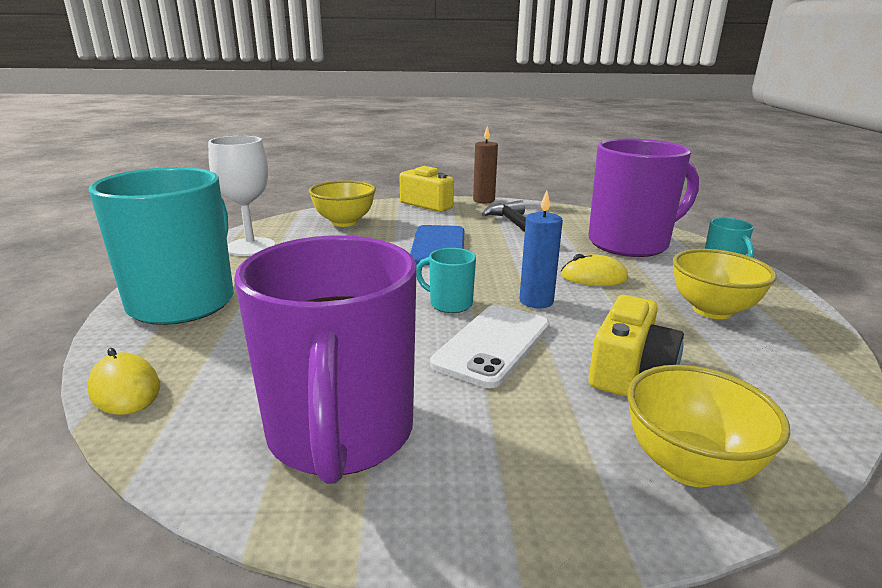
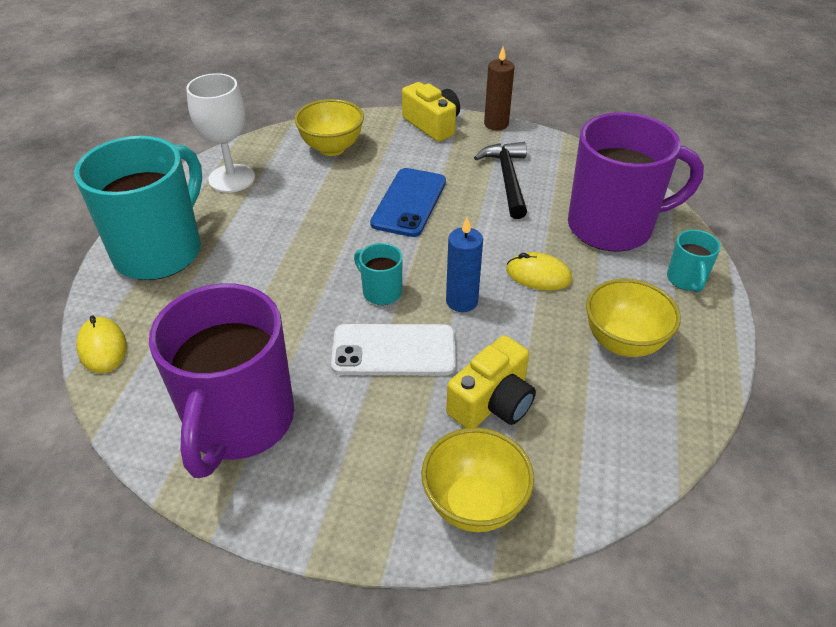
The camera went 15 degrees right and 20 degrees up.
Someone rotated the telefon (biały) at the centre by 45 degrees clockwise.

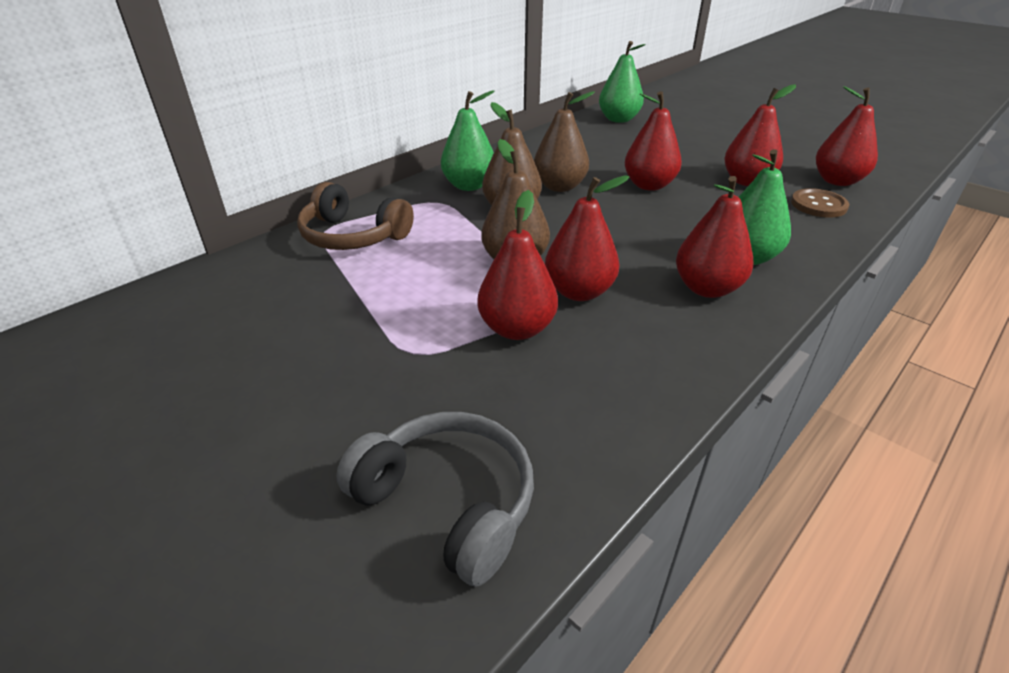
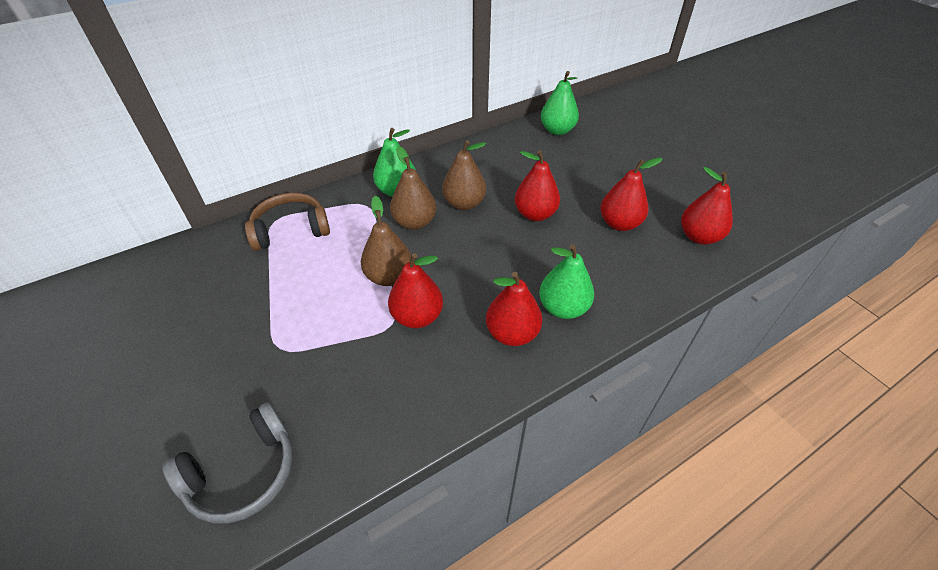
The camera went 15 degrees right and 10 degrees up.
Someone took away the gruszka (czerwony) (1st from left) at the centre.
Someone took away the guzik (brązowy) at the top right.
Someone rotated the słuchawki (brązowy) at the top centre by 120 degrees clockwise.
Someone rotated the słuchawki (szary) at the bottom centre by 90 degrees clockwise.

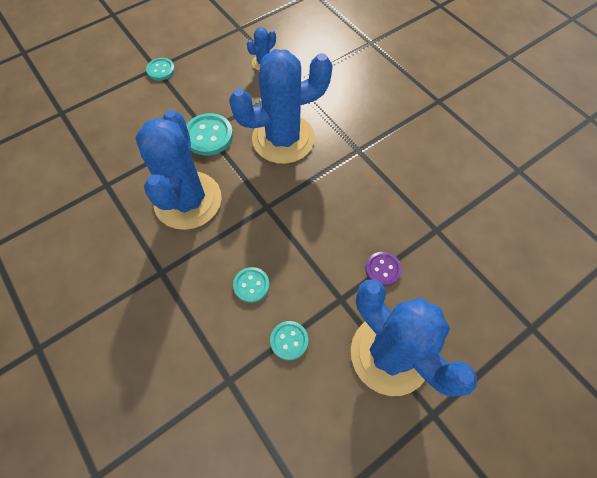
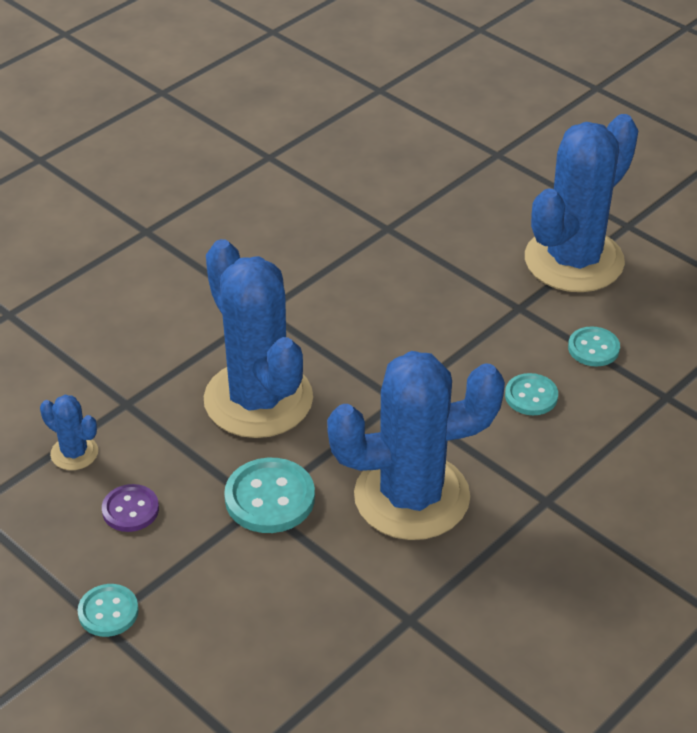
The camera went 100 degrees left and 20 degrees down.
Someone carried the guzik (fioletowy) from the centre to the bottom left.

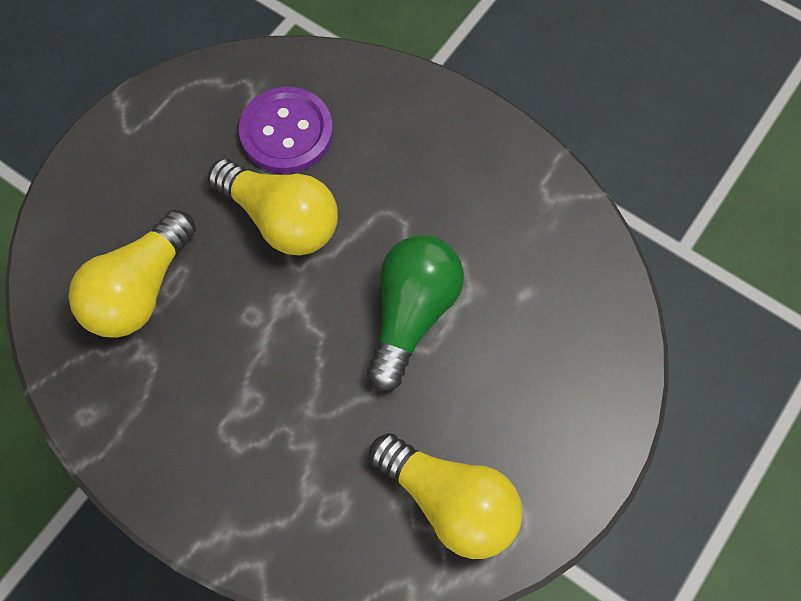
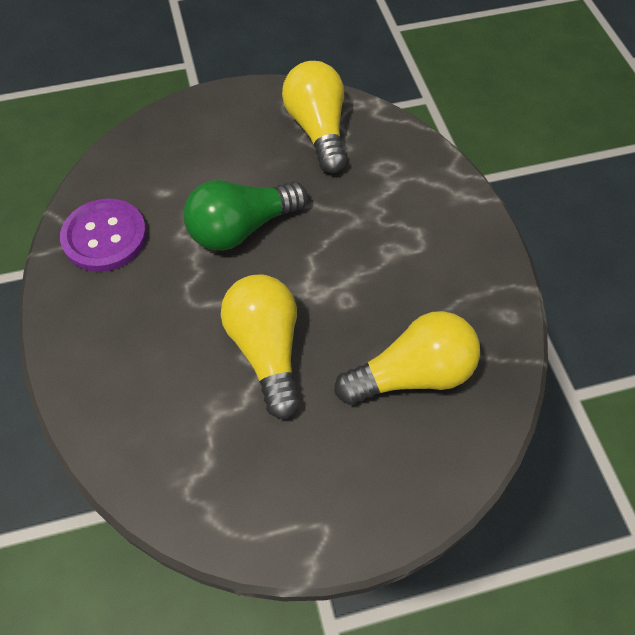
The camera went 140 degrees left and 10 degrees down.
Someone carried the guzik (fioletowy) from the top centre to the middle left.

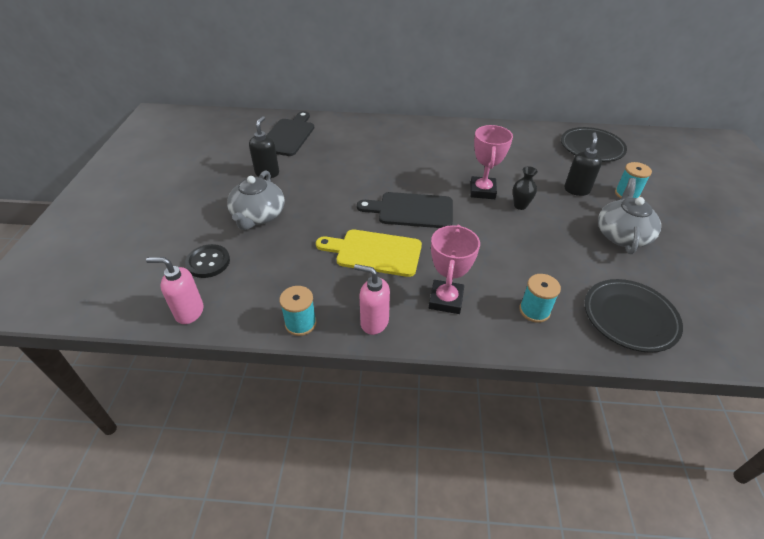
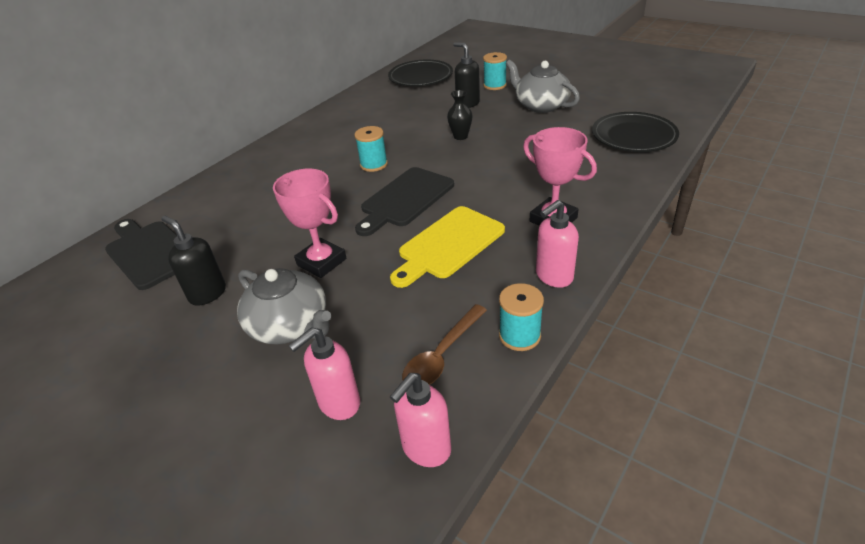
The camera went 55 degrees left and 5 degrees down.
Someone put down the łyżka (brązowy) at the centre.
Someone carried the puchar (różowy) (2nd from left in the first image) from the top centre to the centre.
Someone carried the szpulka (turkusowy) (2nd from left in the first image) from the middle right to the top centre.
Someone swapped the guzik (czarny) at the middle left for the dozownik mydła (różowy) (1st from left) at the bottom centre.

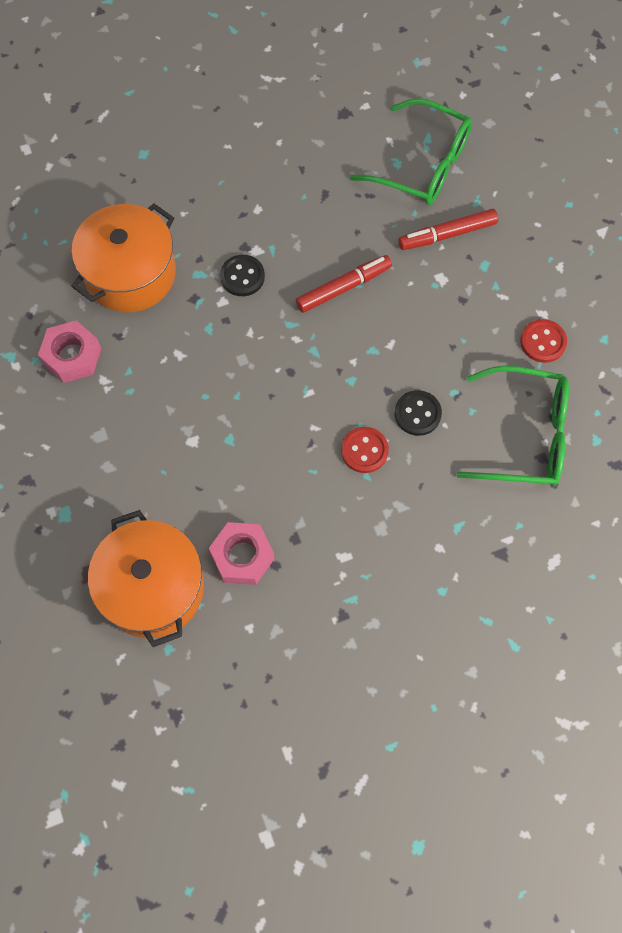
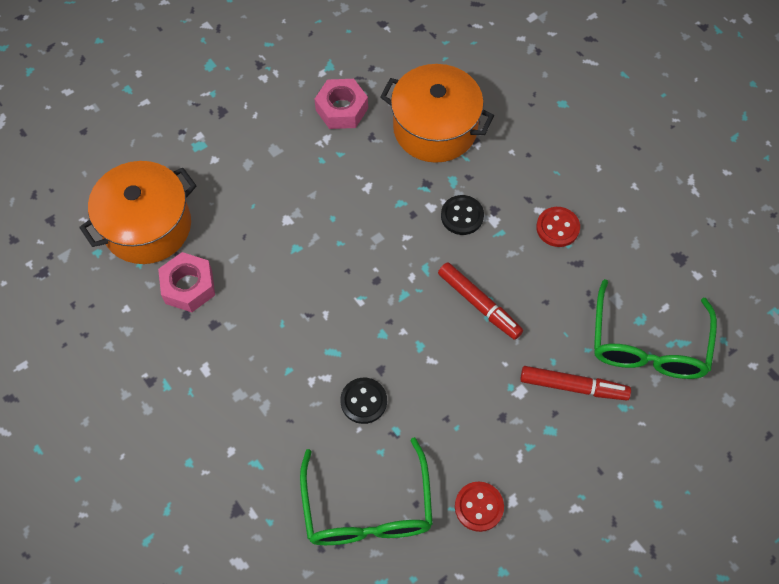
The camera went 75 degrees right and 5 degrees down.
Someone carried the guzik (czerwony) (1st from left in the first image) from the centre to the middle right.
Someone rotated the flamaster (czerwony) (2nd from left) at the top right by 135 degrees clockwise.

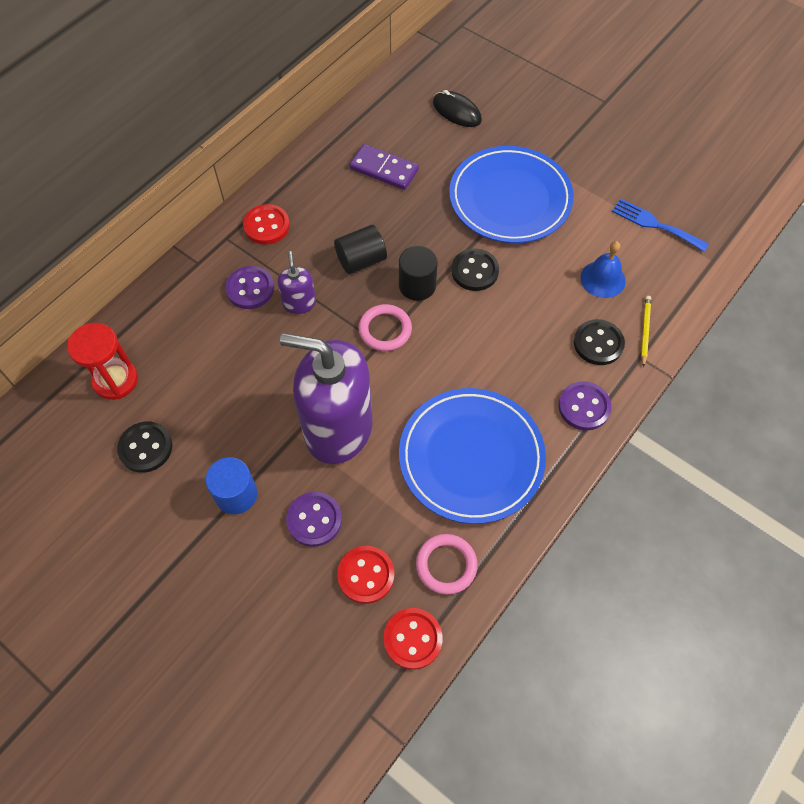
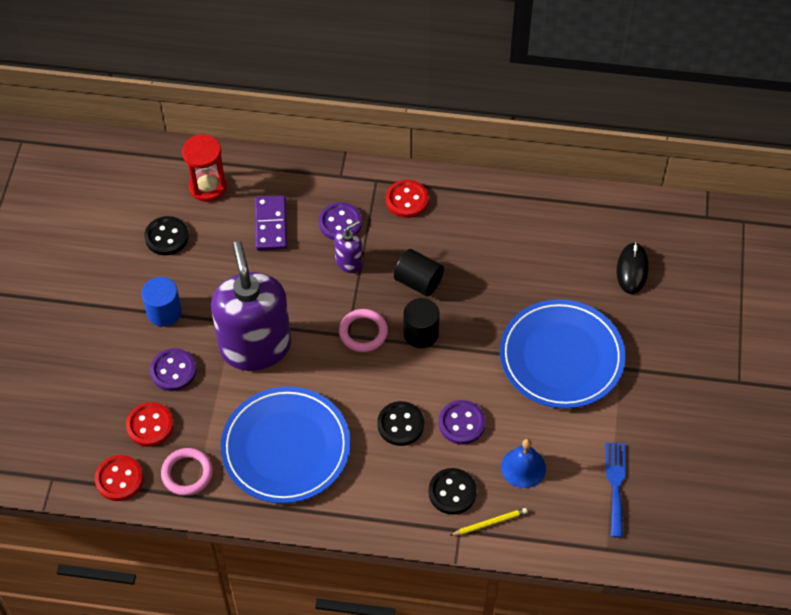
The camera went 60 degrees right and 5 degrees down.
Someone carried the kostka domina (fioletowy) from the top centre to the centre.
Someone carried the guzik (czarny) (2nd from left) from the centre to the bottom centre.
Someone carried the guzik (fioletowy) (3rd from left) from the middle right to the bottom centre.

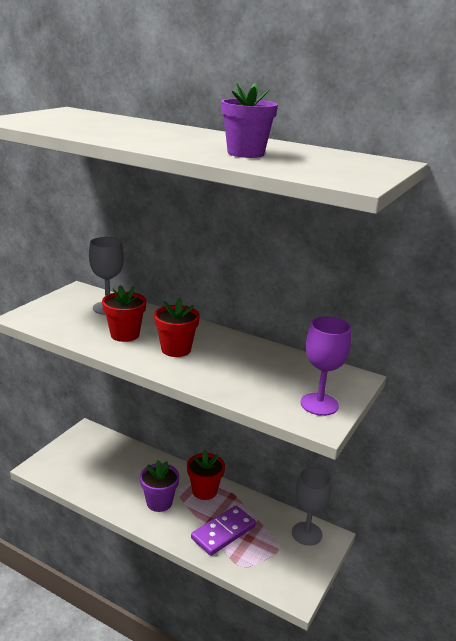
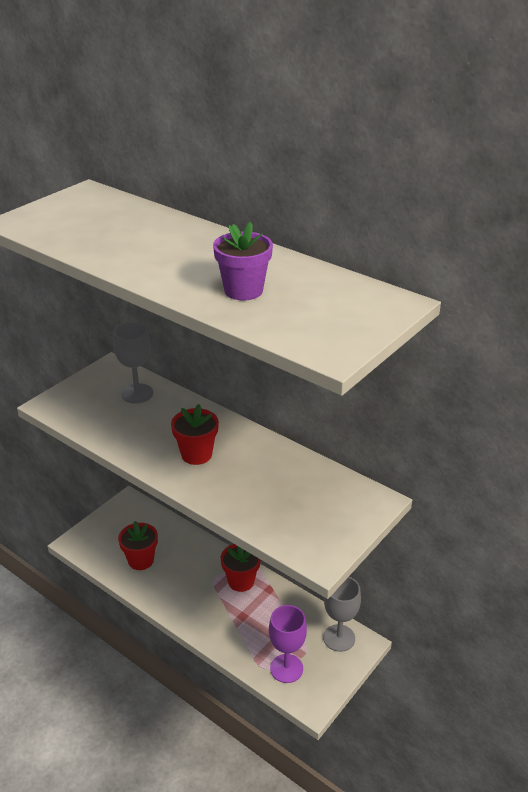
The camera went 10 degrees right and 10 degrees up.
Someone took away the doniczka (fioletowy) (1st from left) at the bottom centre.
Someone took away the kostka domina (fioletowy) at the bottom centre.
Someone carried the doniczka (czerwony) (1st from left) from the middle left to the bottom left.
Someone carried the kielich (fioletowy) from the middle right to the bottom centre.

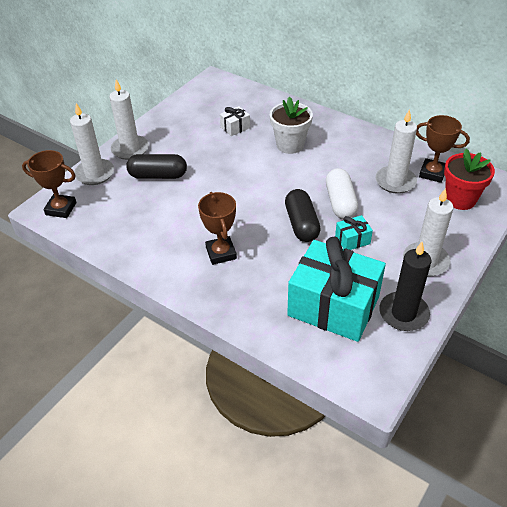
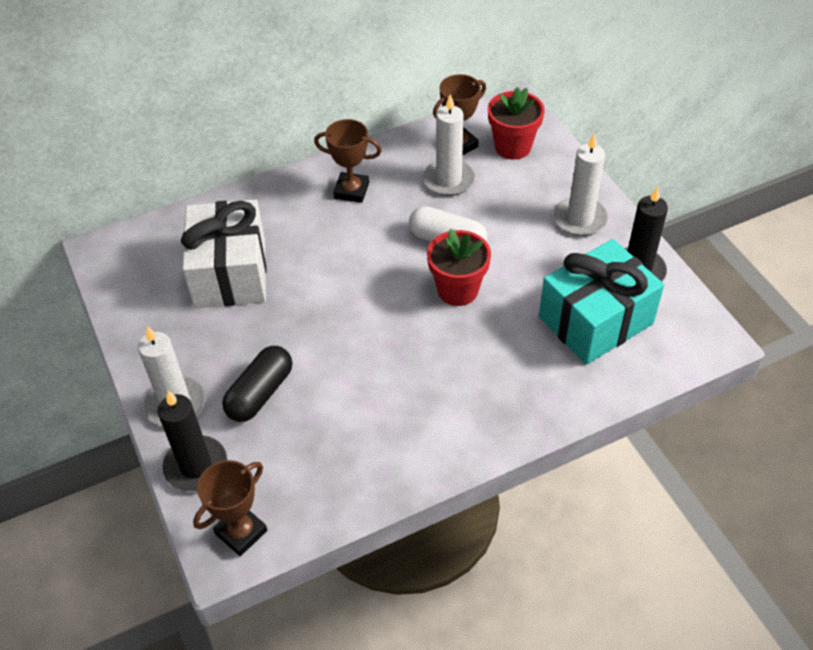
The camera went 60 degrees left and 5 degrees up.
Someone took away the doniczka (biały) at the top centre.
Someone took away the prezent (turkusowy) (2nd from left) at the middle right.
Someone carried the puchar (brązowy) (2nd from left) from the centre to the top centre.
Someone swapped the kapsułka (czarny) (2nd from left) at the centre for the doniczka (czerwony) (1st from left) at the centre.
Someone repainted the świeca (biały) (1st from left) at the top left, which became the świeca (czarny) (1st from left) at the bottom left.
Someone scaled the prezent (biały) at the top centre by 2.43.

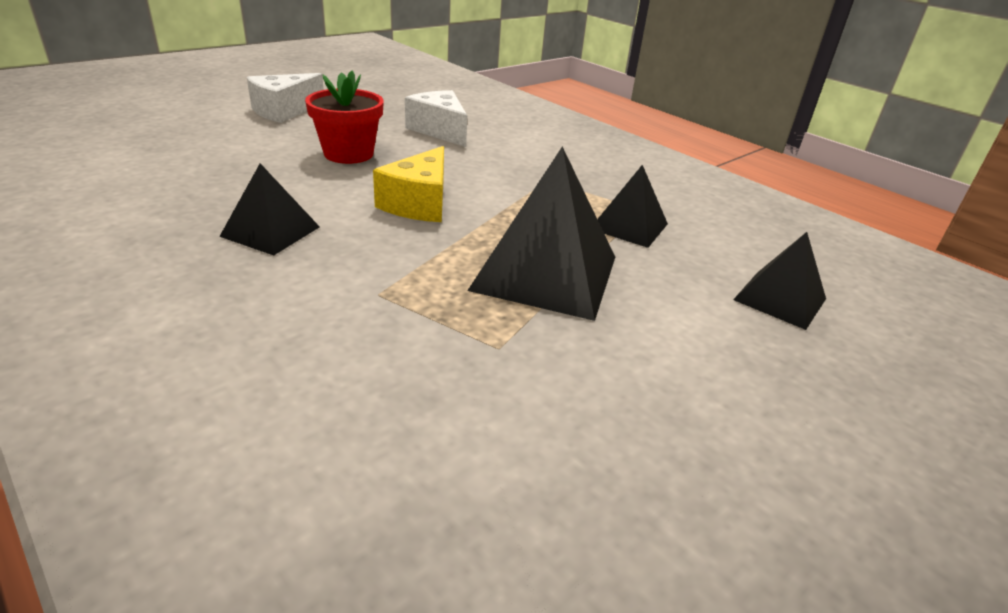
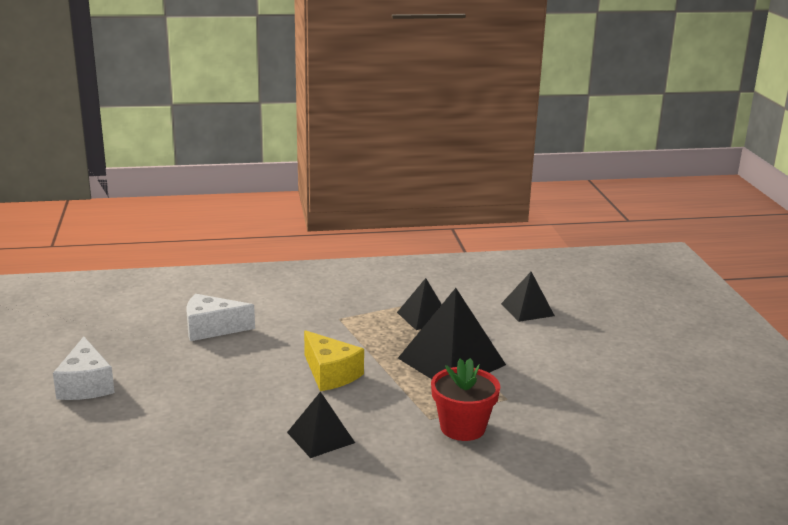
The camera went 55 degrees left and 10 degrees down.
Someone carried the doniczka (czerwony) from the top centre to the bottom centre.

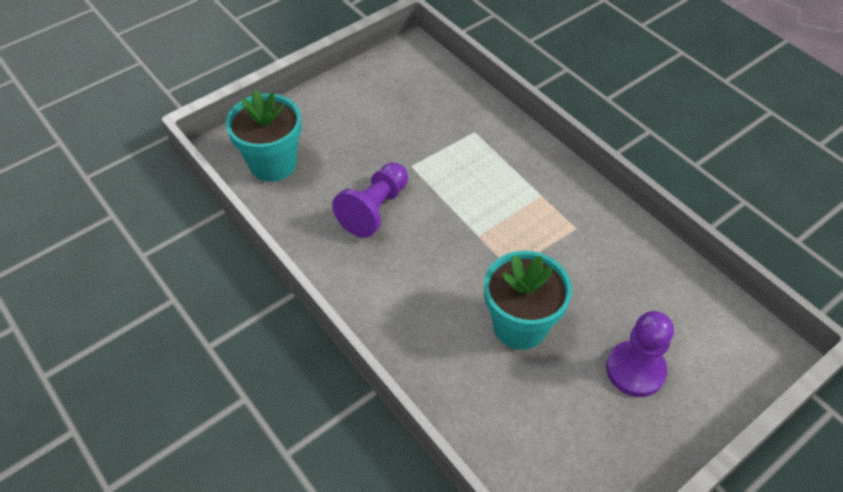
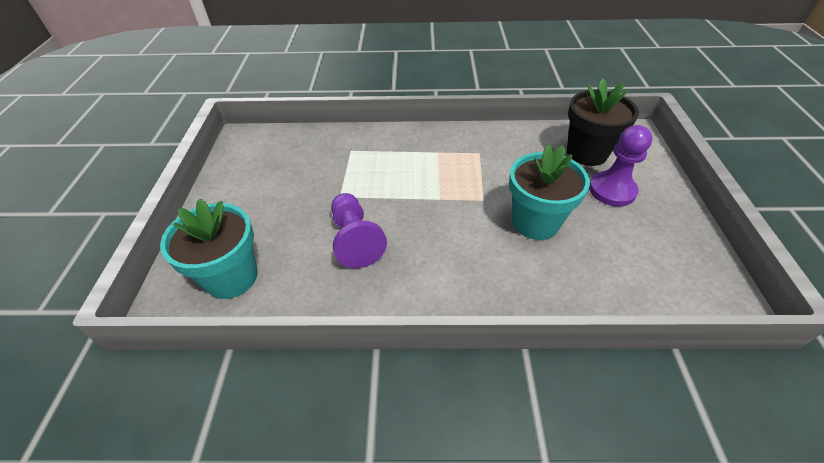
The camera went 50 degrees left and 5 degrees down.
Someone put down the doniczka (czarny) at the top right.

